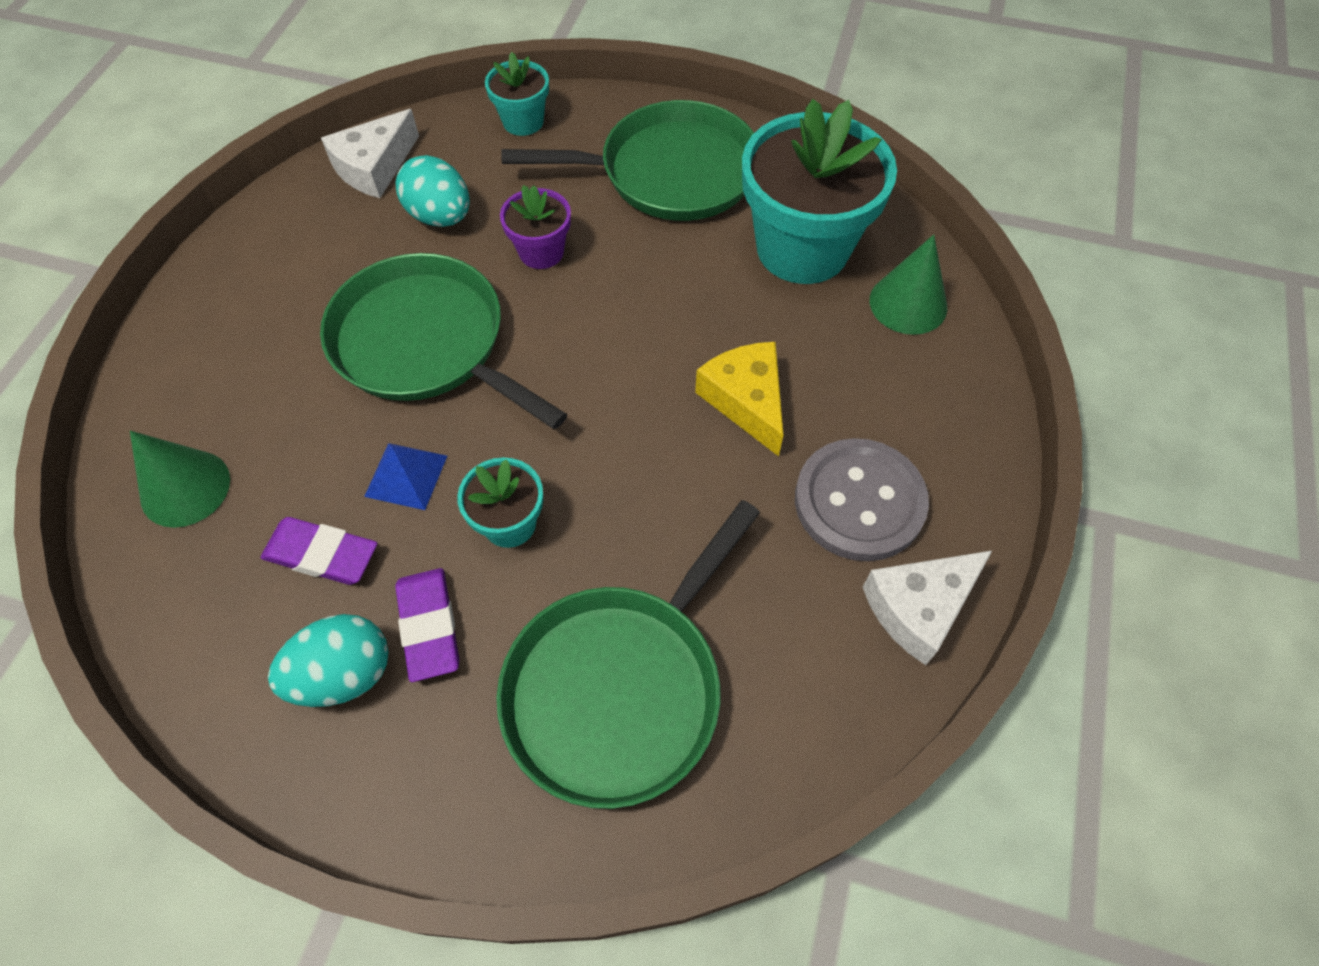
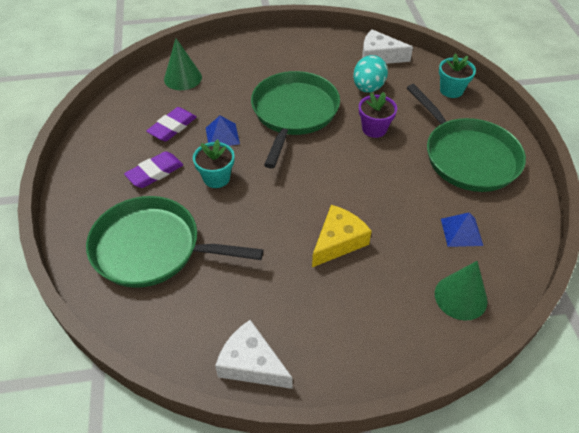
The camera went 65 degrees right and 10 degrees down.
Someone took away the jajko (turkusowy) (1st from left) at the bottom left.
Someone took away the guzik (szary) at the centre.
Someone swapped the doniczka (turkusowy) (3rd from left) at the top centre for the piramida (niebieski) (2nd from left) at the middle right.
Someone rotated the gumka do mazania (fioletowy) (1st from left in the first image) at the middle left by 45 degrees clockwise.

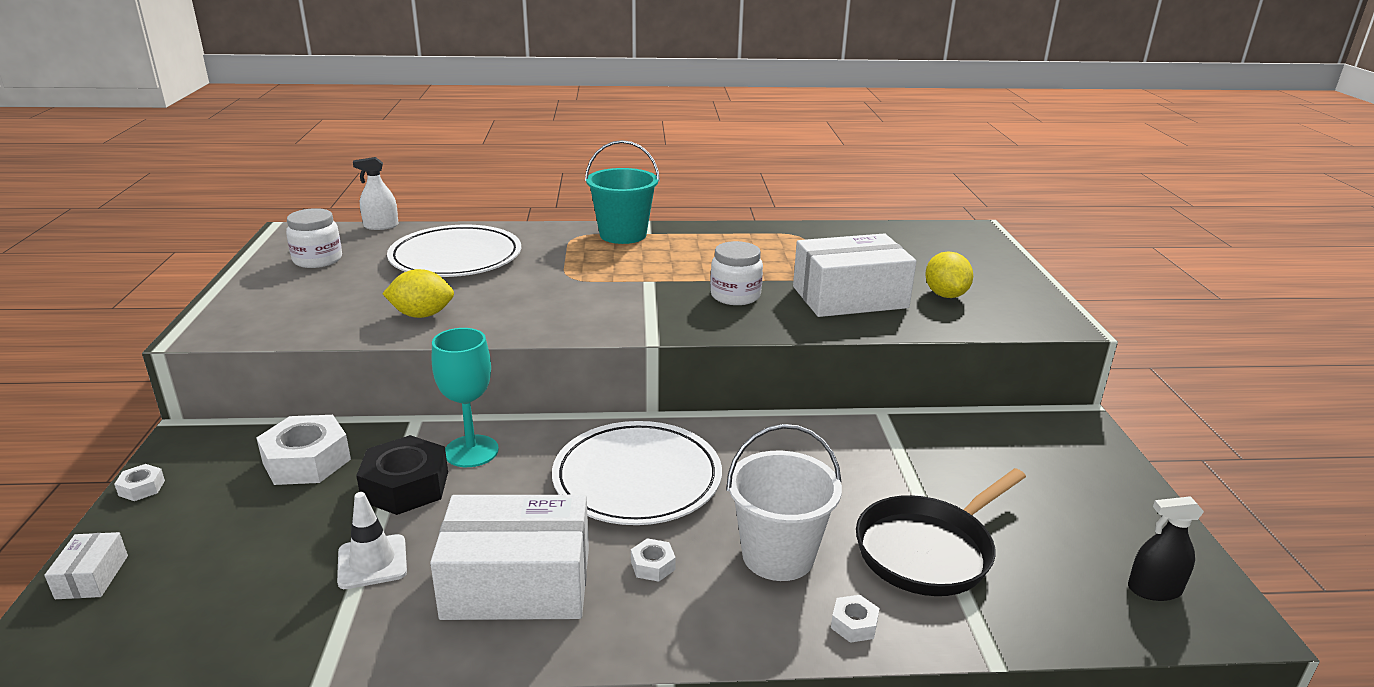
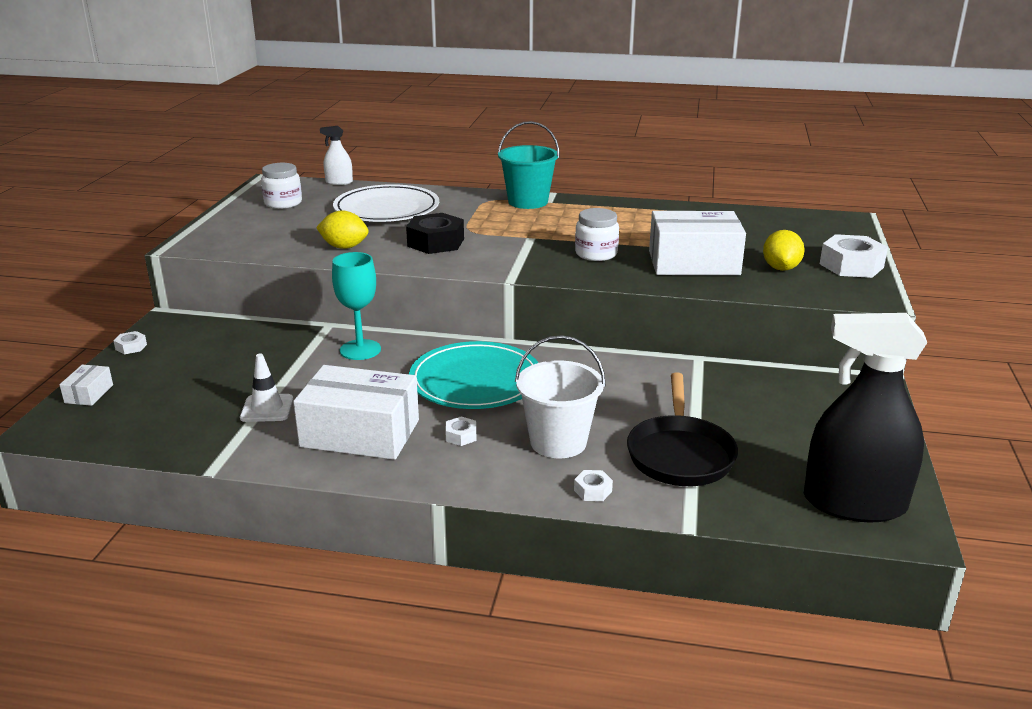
The camera went 15 degrees right and 0 degrees up.
Someone carried the nakrętka (biały) (2nd from left in the first image) from the middle left to the middle right.
Someone carried the nakrętka (czarny) from the bottom left to the top centre.
Someone repainted the talerz (biały) (2nd from left) at the bottom centre, which became the talerz (turkusowy) at the centre.
Someone rotated the patelnia (czarny) at the bottom right by 60 degrees counterclockwise.
Someone scaled the spryskiwacz (czarny) at the bottom right by 2.23.

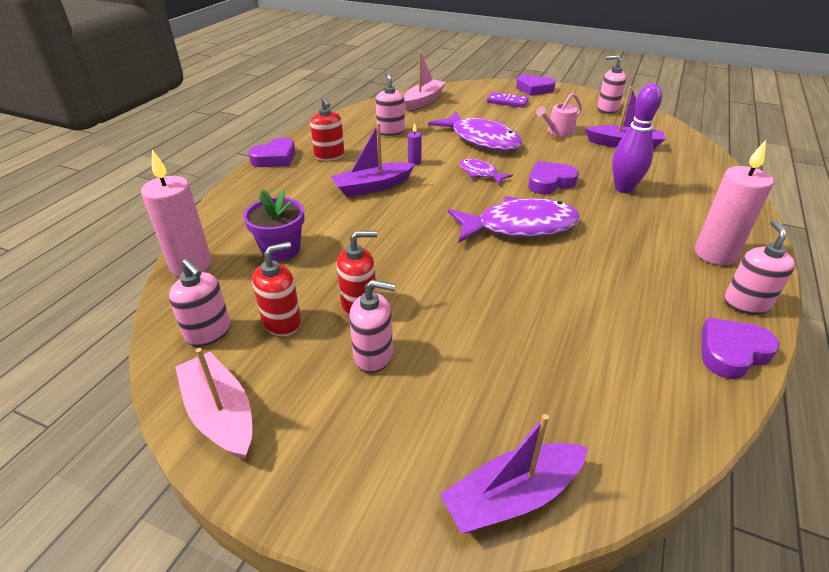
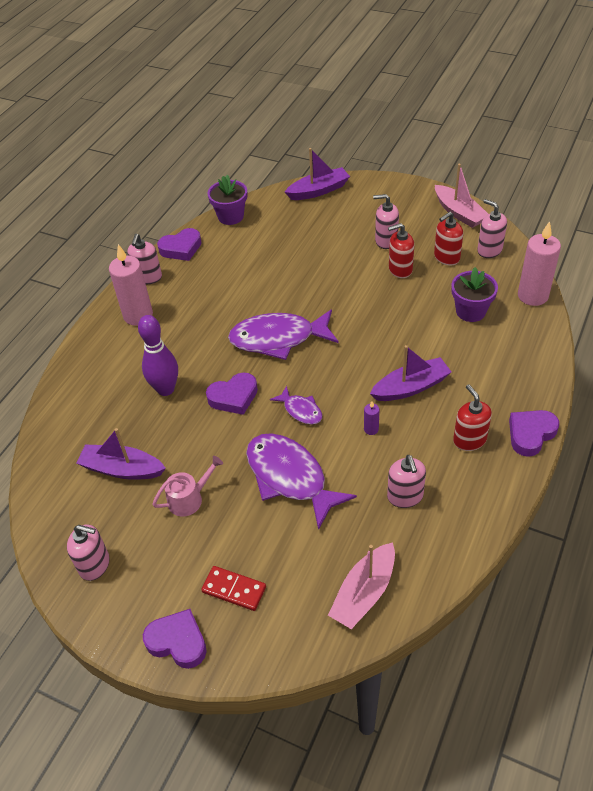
The camera went 175 degrees left and 10 degrees up.
Someone put down the doniczka (fioletowy) (1st from left) at the top centre.
Someone repainted the kostka domina (fioletowy) at the top centre, which became the kostka domina (czerwony) at the bottom centre.

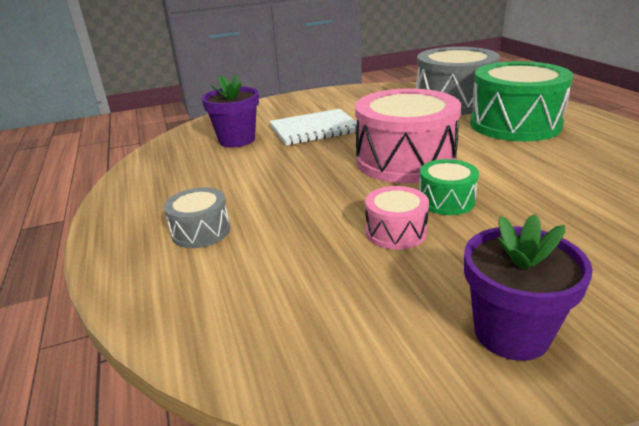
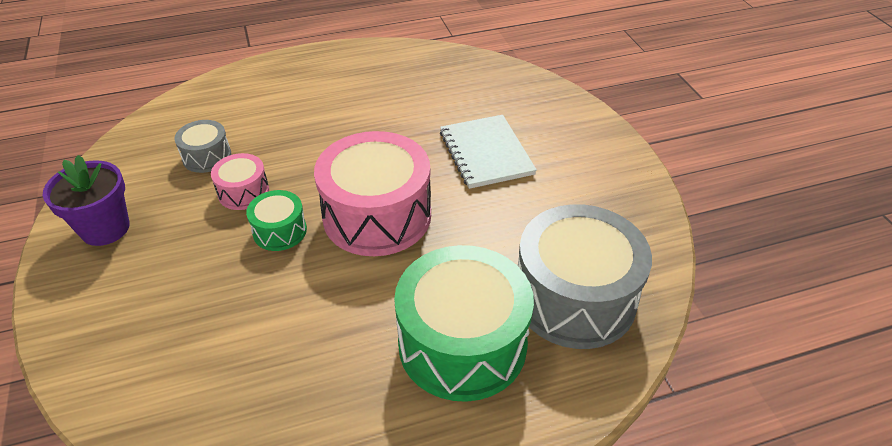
The camera went 90 degrees right and 15 degrees up.
Someone took away the doniczka (fioletowy) (1st from left) at the top centre.
Someone carried the bęben (szary) (1st from left) from the middle left to the top left.

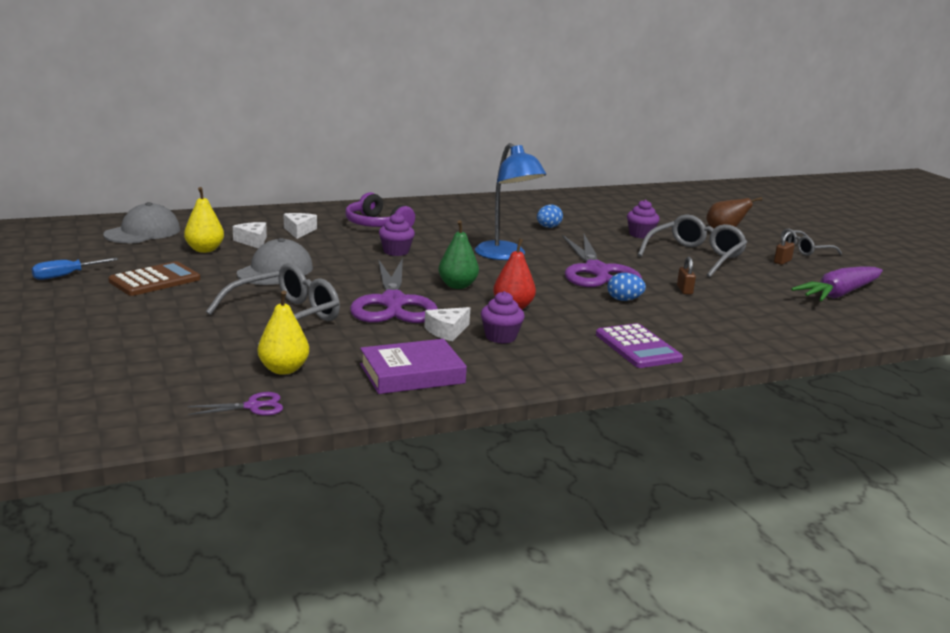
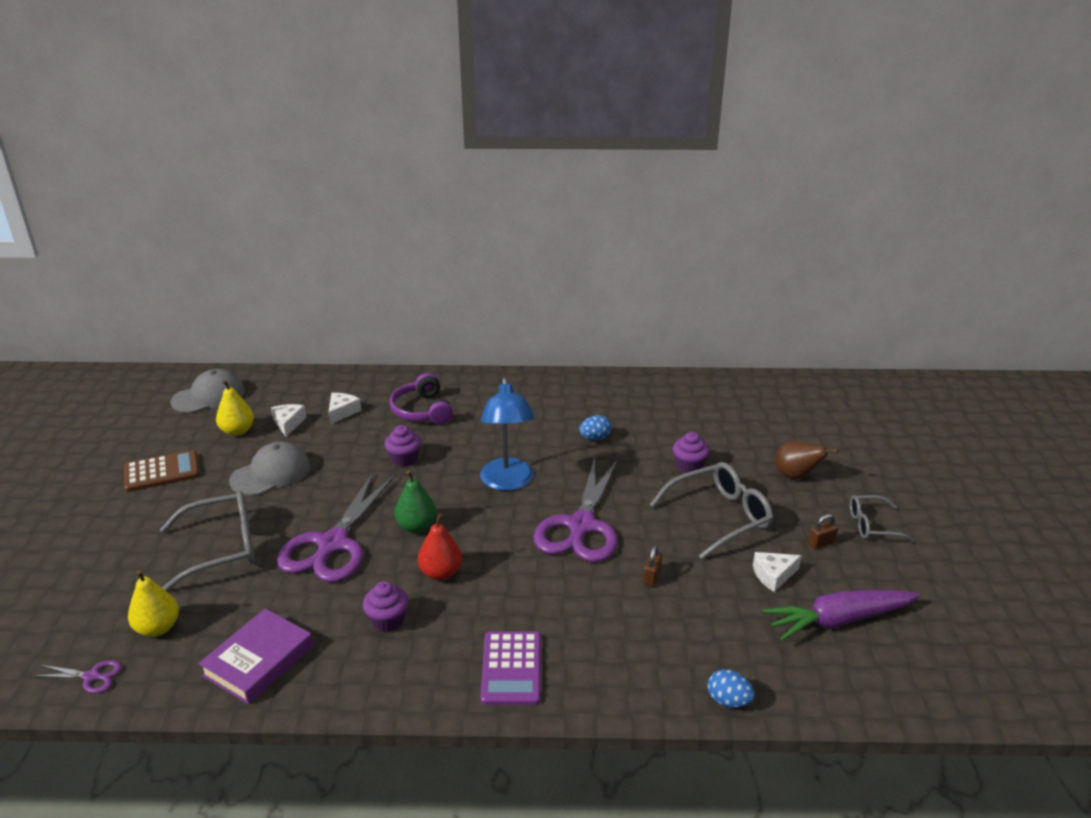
The camera went 25 degrees right and 10 degrees up.
Someone took away the śrubokręt (niebieski) at the middle left.
Someone carried the ser (biały) (3rd from left) from the centre to the bottom right.
Someone carried the jajko (niebieski) (2nd from left) from the centre to the bottom right.
Someone rotated the książka (fioletowy) at the centre by 60 degrees counterclockwise.

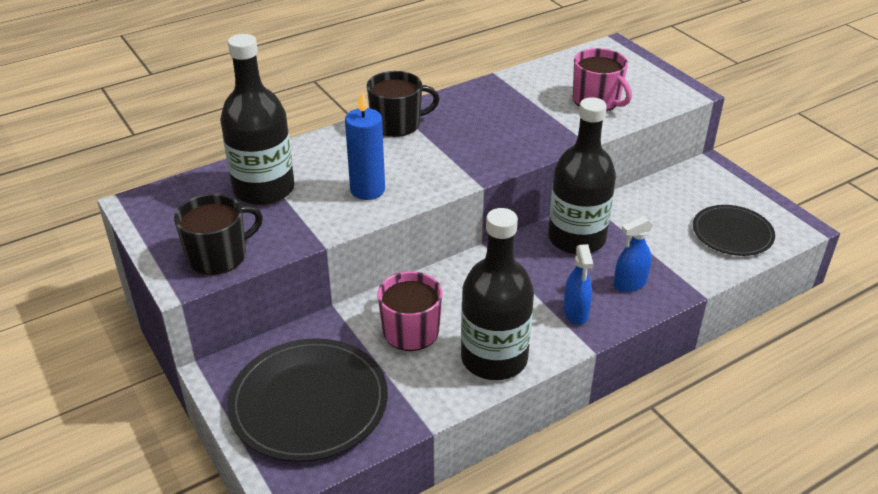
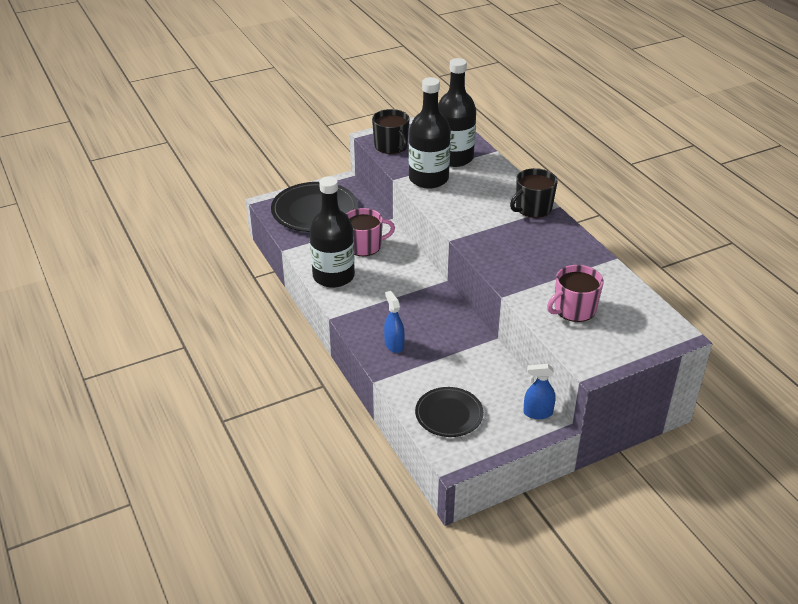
The camera went 95 degrees right and 0 degrees up.
Someone took away the świeca (niebieski) at the top centre.
Someone carried the butelka (czarny) (3rd from left in the first image) from the centre to the top centre.
Someone carried the spryskiwacz (niebieski) (1st from left in the first image) from the centre to the middle right.
Someone rotated the kubek (czarny) (2nd from left) at the top centre by 60 degrees clockwise.

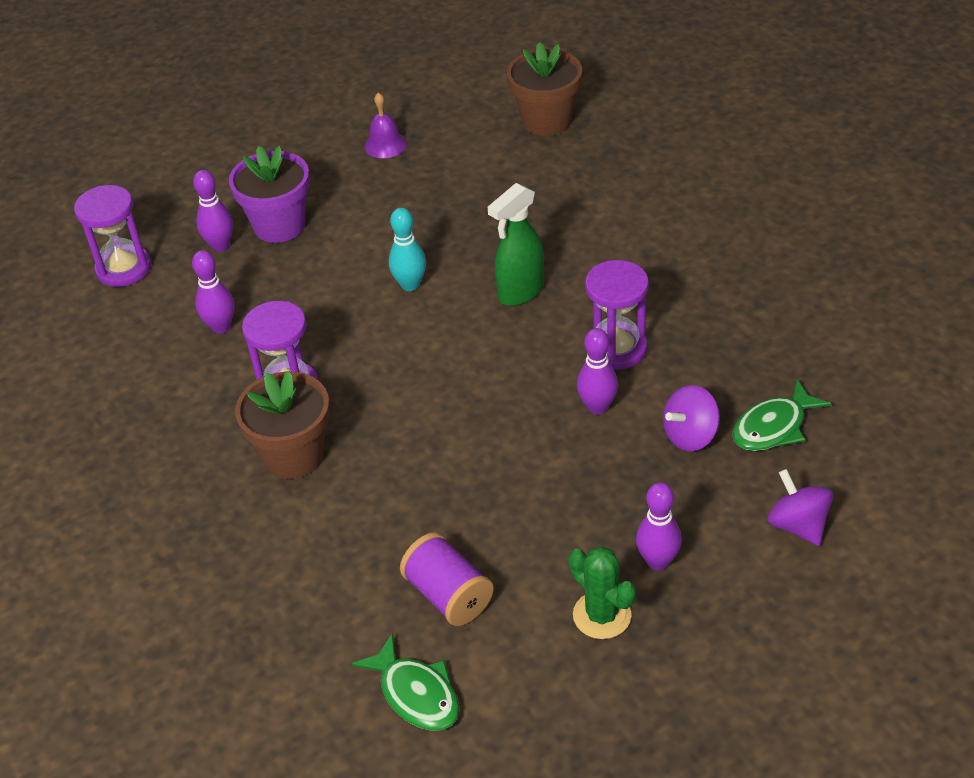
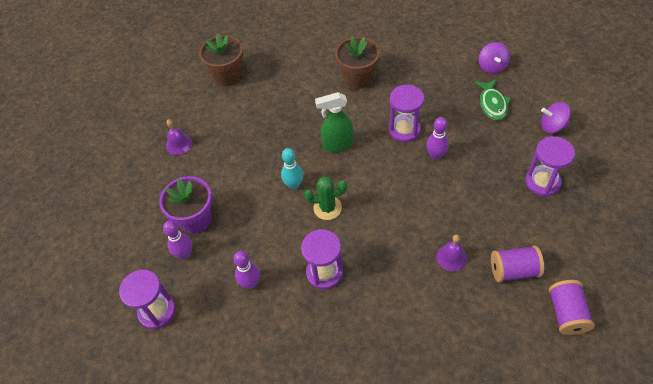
The camera went 55 degrees left and 10 degrees up.
Someone put down the dzwonek (fioletowy) (2nd from left) at the middle right.
Someone carried the doniczka (brązowy) (1st from left in the first image) from the middle left to the top centre.
Someone carried the kaktus (zielony) from the bottom centre to the centre.
Someone carried the bączek (fioletowy) (1st from left) from the middle right to the top right.
Someone swapped the ryba (zielony) (1st from left) at the bottom centre for the szpulka (fioletowy) (2nd from left) at the bottom right.
Someone swapped the kręgiel (fioletowy) (4th from left) at the bottom right for the klepsydra (fioletowy) (4th from left) at the middle right.
Someone rotated the spryskiwacz (zielony) at the top centre by 90 degrees clockwise.

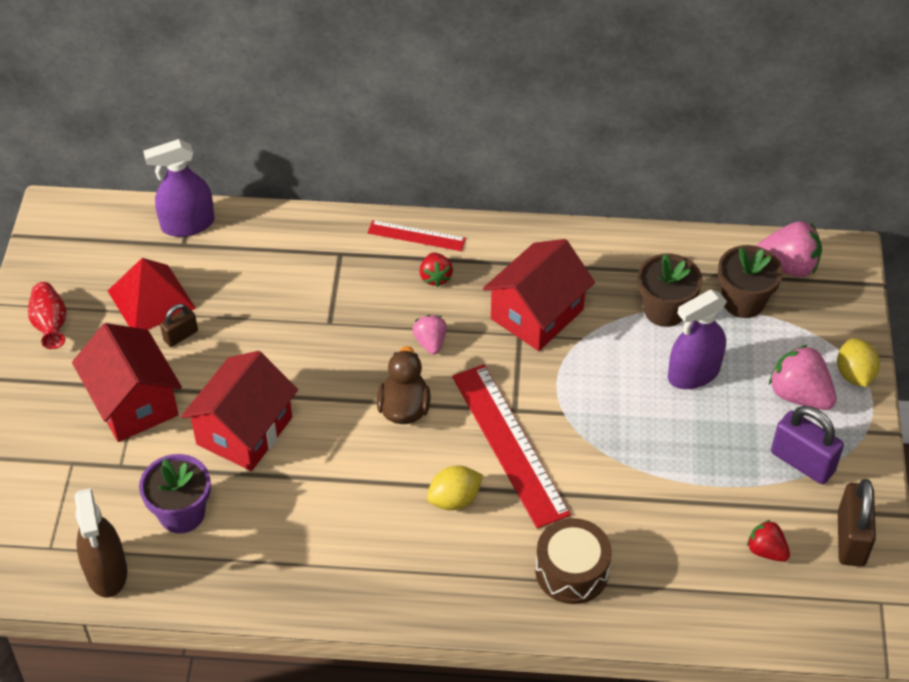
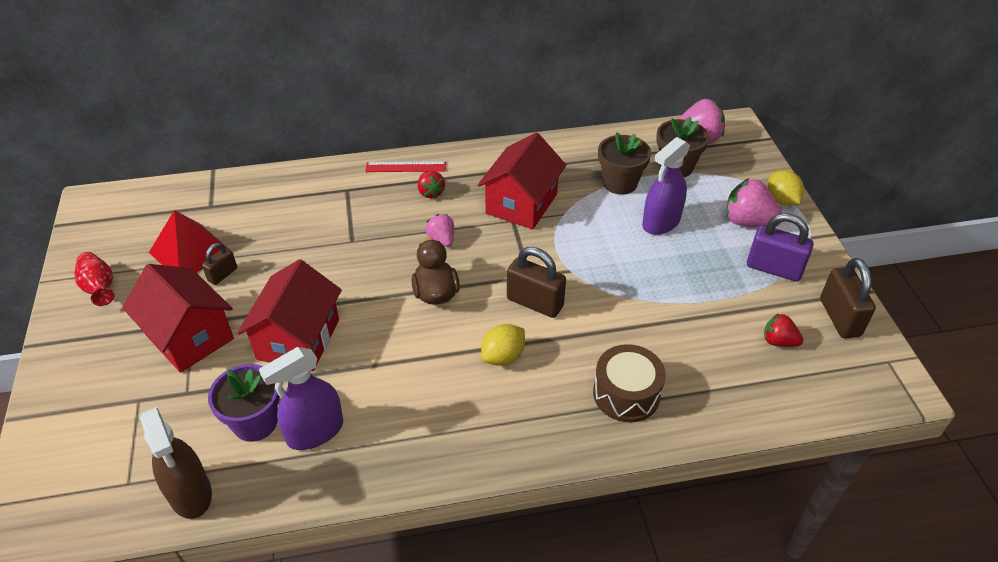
The camera went 15 degrees left and 5 degrees down.
Someone carried the spryskiwacz (fioletowy) (1st from left) from the top left to the bottom left.
Someone swapped the linijka (czerwony) (2nd from left) at the centre for the kłódka (brązowy) (2nd from left) at the centre.

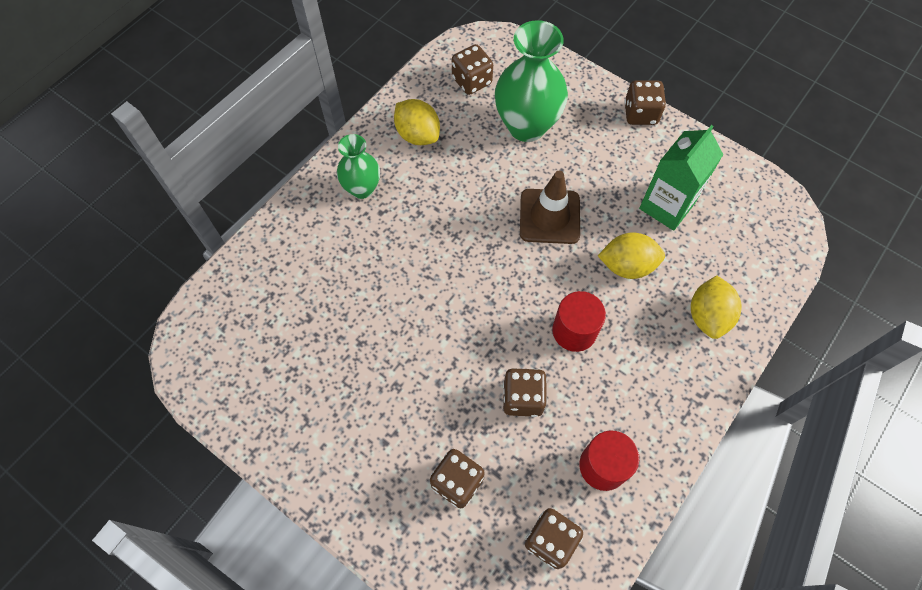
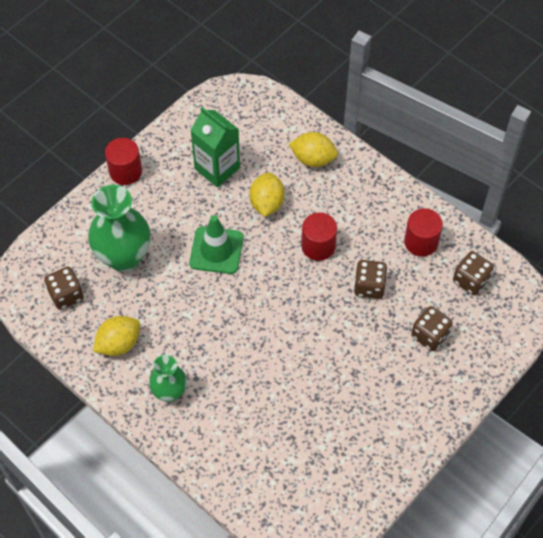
The camera went 85 degrees left and 5 degrees down.
Someone swapped the kostka do gry (brązowy) (5th from left) at the top right for the walec (czerwony) (1st from left) at the top left.
Someone repainted the pachołek (brązowy) at the centre, which became the pachołek (zielony) at the centre.

